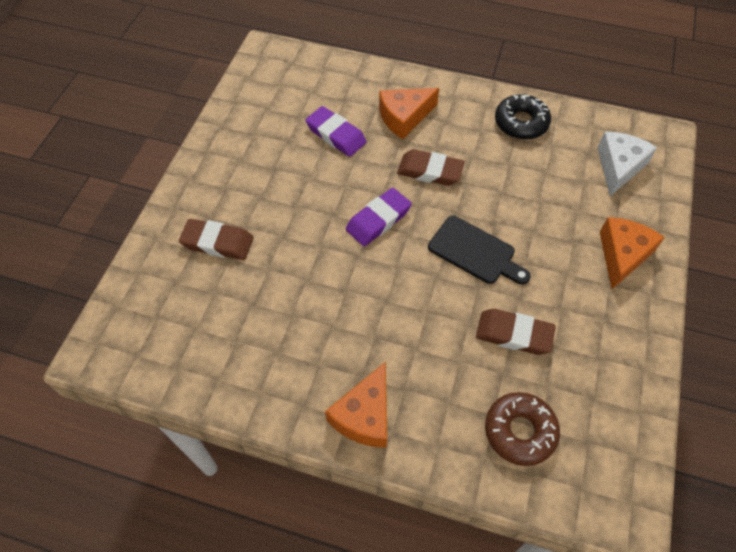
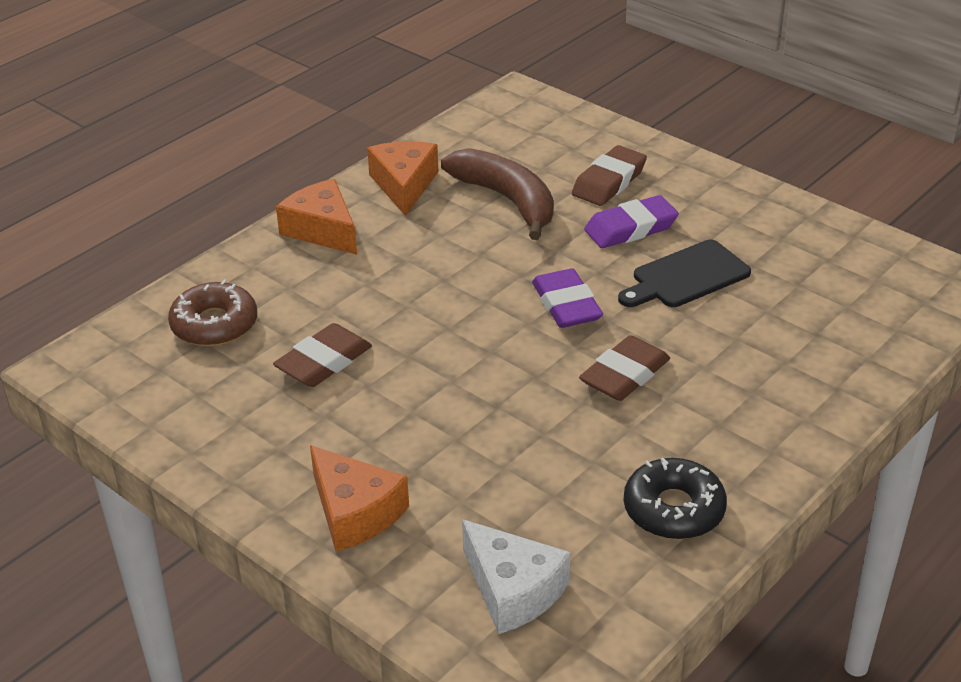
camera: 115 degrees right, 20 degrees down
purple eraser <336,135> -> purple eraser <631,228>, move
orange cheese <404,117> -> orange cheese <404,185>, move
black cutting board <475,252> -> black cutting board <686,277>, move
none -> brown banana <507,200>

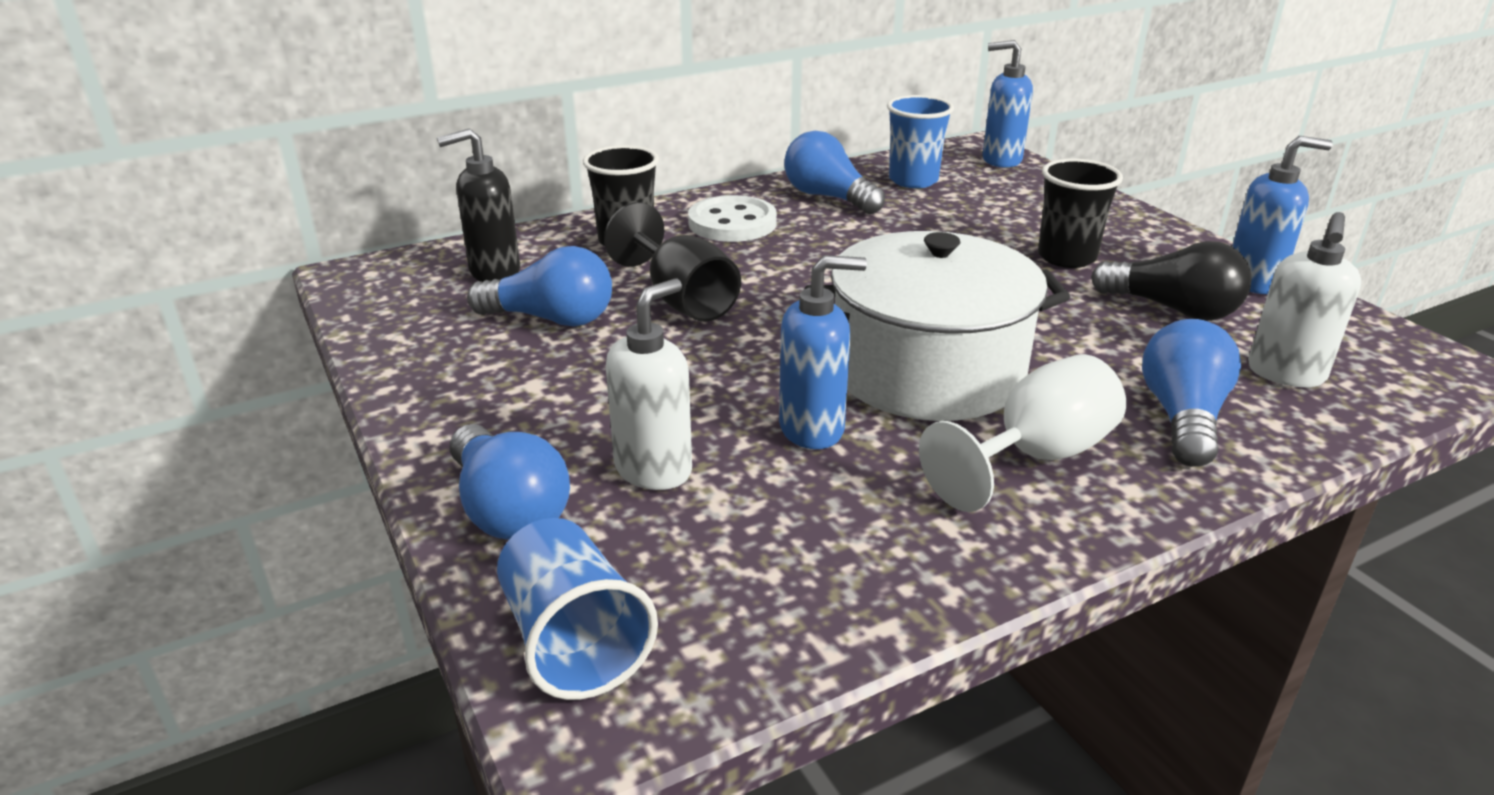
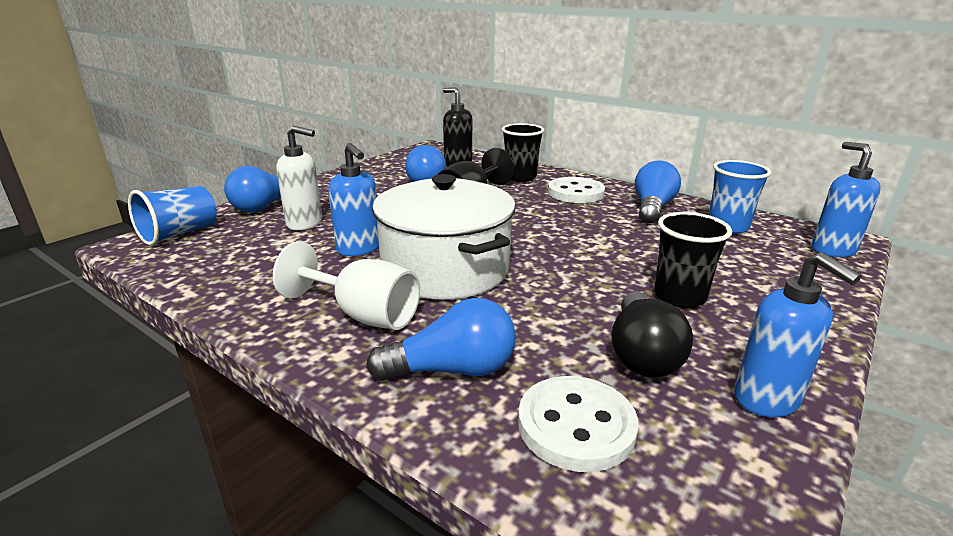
camera: 65 degrees right, 5 degrees down
white soap dispenser <1285,374> -> white button <576,425>

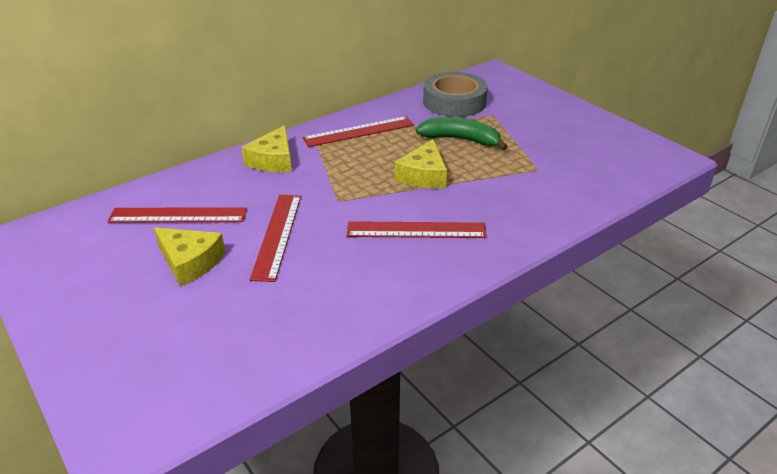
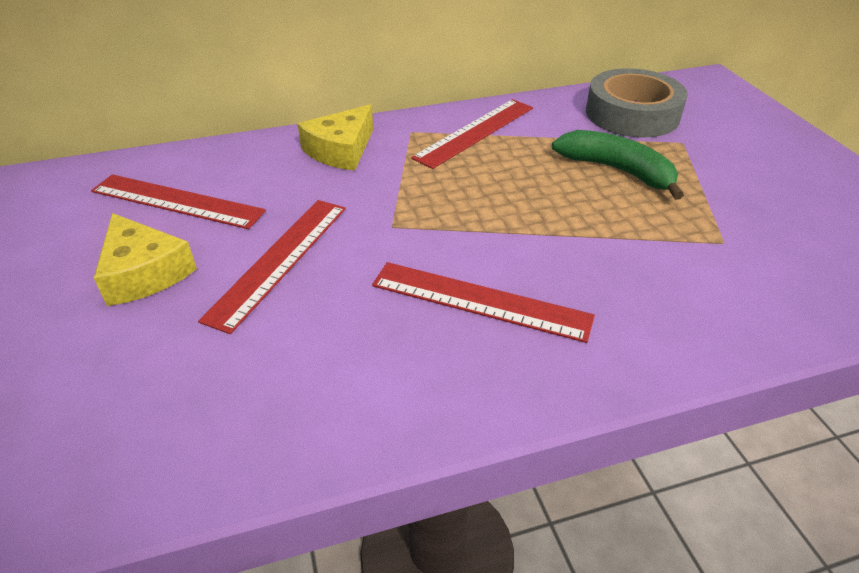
camera: 20 degrees right, 5 degrees up
red ruler <359,132> -> red ruler <475,132>, 45 degrees counterclockwise
yellow cheese <423,175> -> none

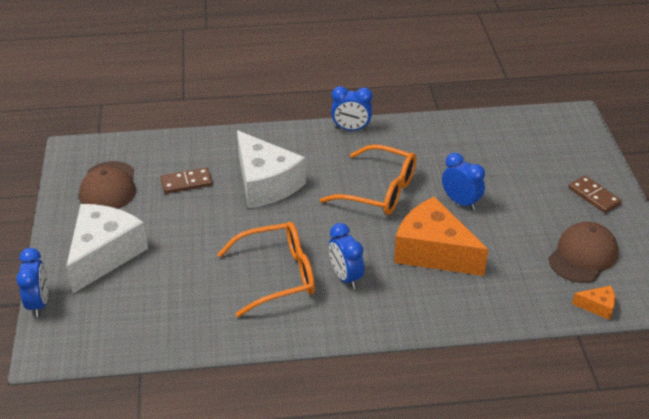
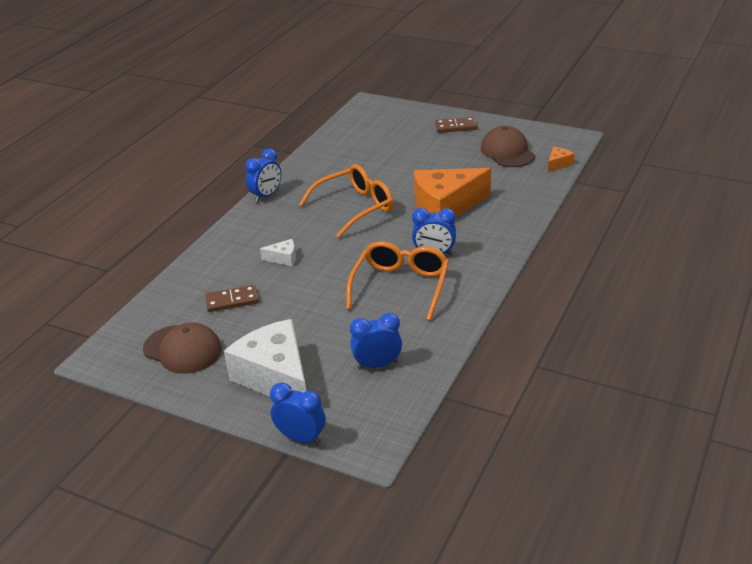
camera: 55 degrees left, 5 degrees down
brown domino <186,182> -> brown domino <232,300>, 60 degrees clockwise
white cheese <265,183> -> white cheese <283,258>, x0.42
blue clock <460,202> -> blue clock <377,365>, move

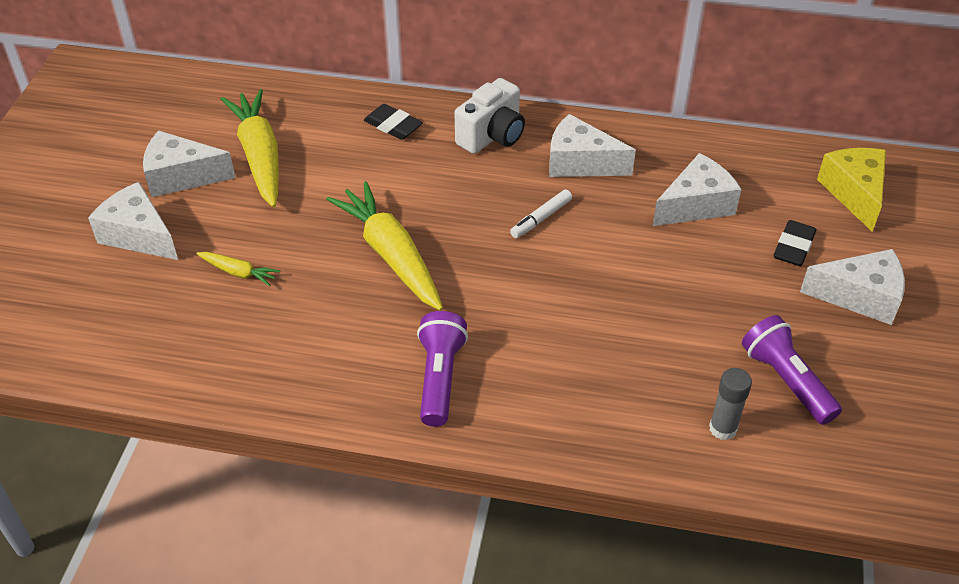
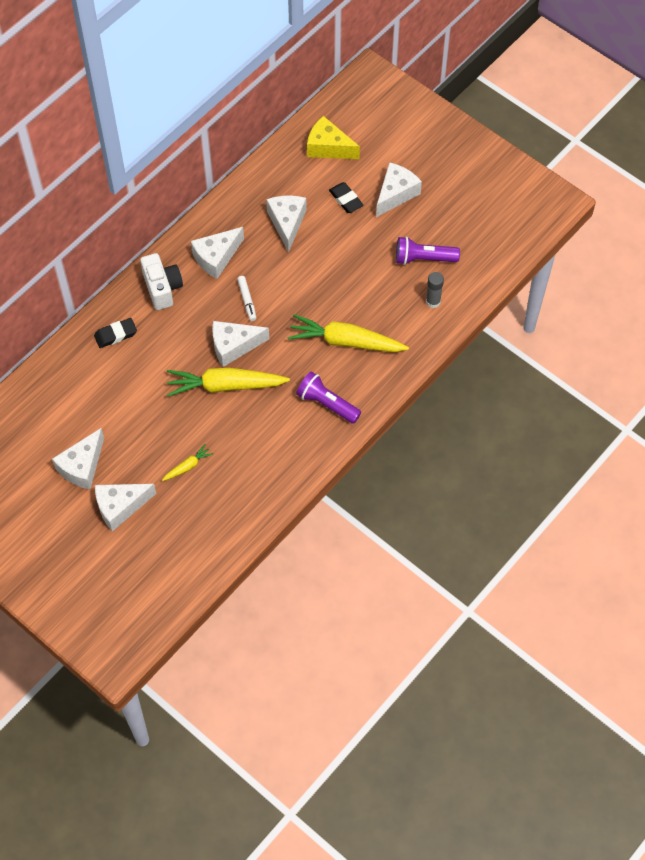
camera: 60 degrees left, 15 degrees up
yellow carrot <260,156> -> yellow carrot <345,341>, move
none -> white cheese <234,346>

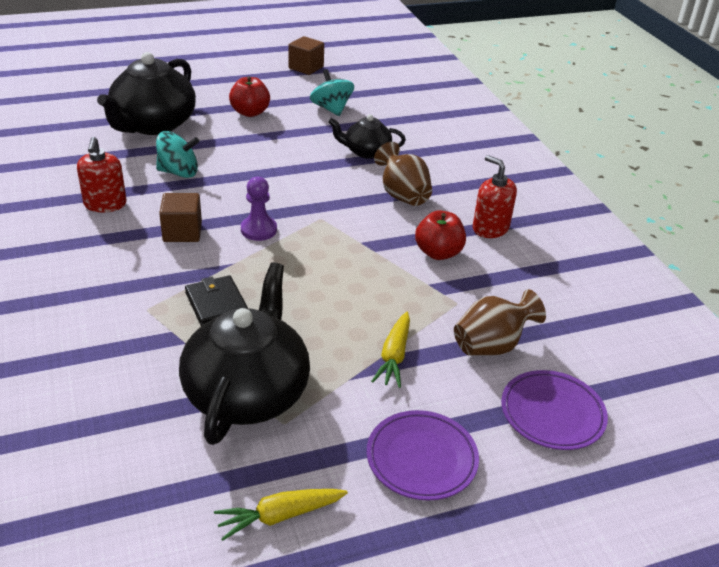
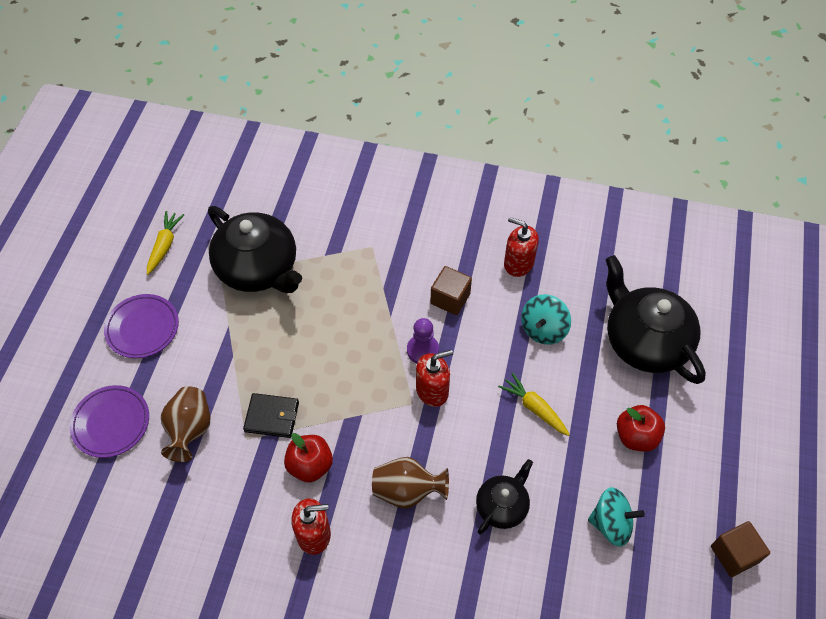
camera: 125 degrees right, 20 degrees up
black wallet <216,304> -> black wallet <272,417>, move
yellow carrot <394,356> -> yellow carrot <534,408>, move
none -> red soap dispenser <432,390>

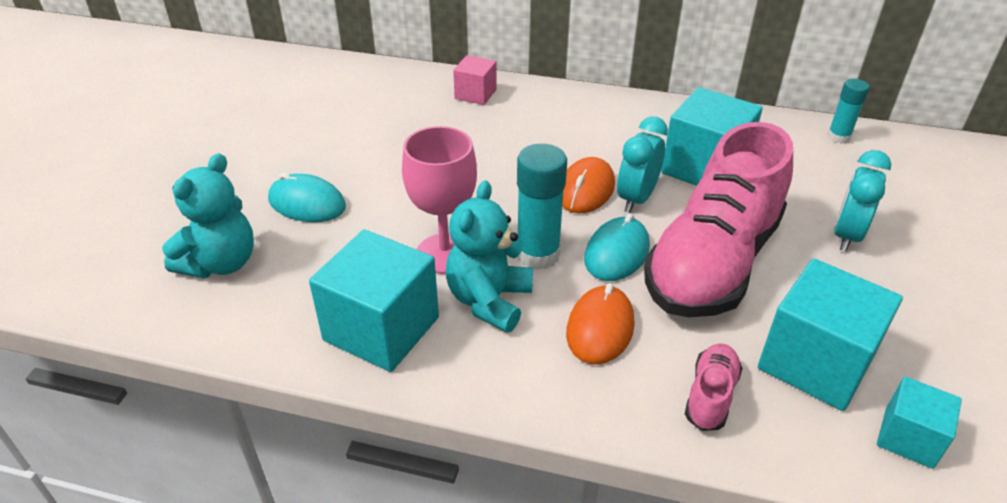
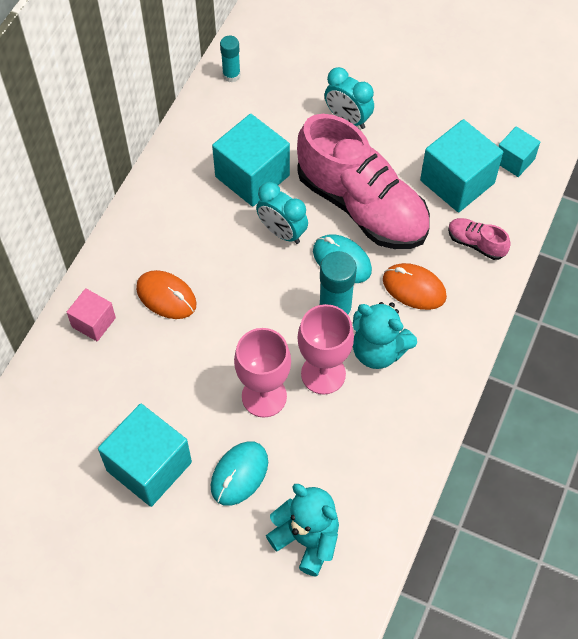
camera: 80 degrees left, 20 degrees up
turquoise cube <381,329> -> turquoise cube <149,466>, move
orange mouse <585,190> -> orange mouse <166,296>, move
none -> pink goblet <264,396>

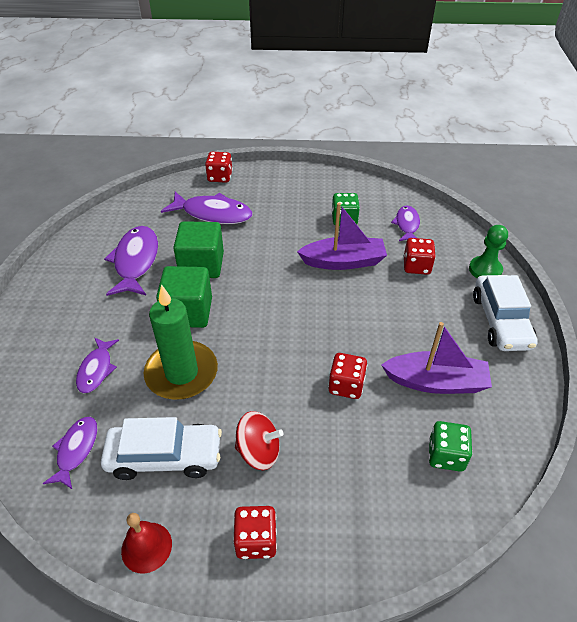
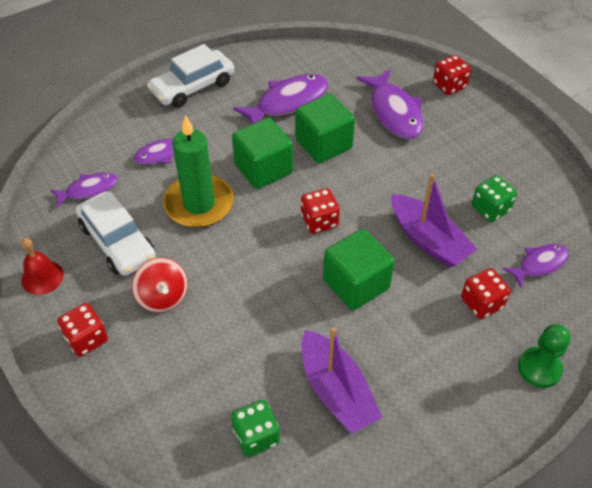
camera: 55 degrees right, 5 degrees up
red dice <346,385> -> red dice <319,221>, move
white car <500,321> -> white car <192,87>, move
none -> green cube <356,284>

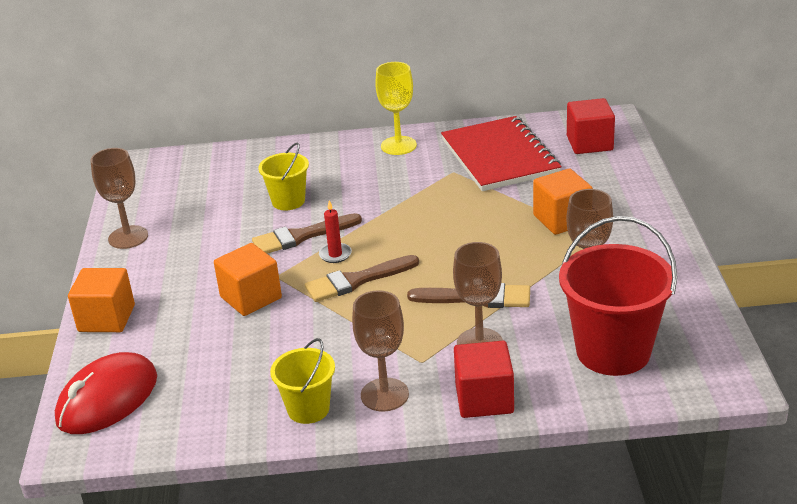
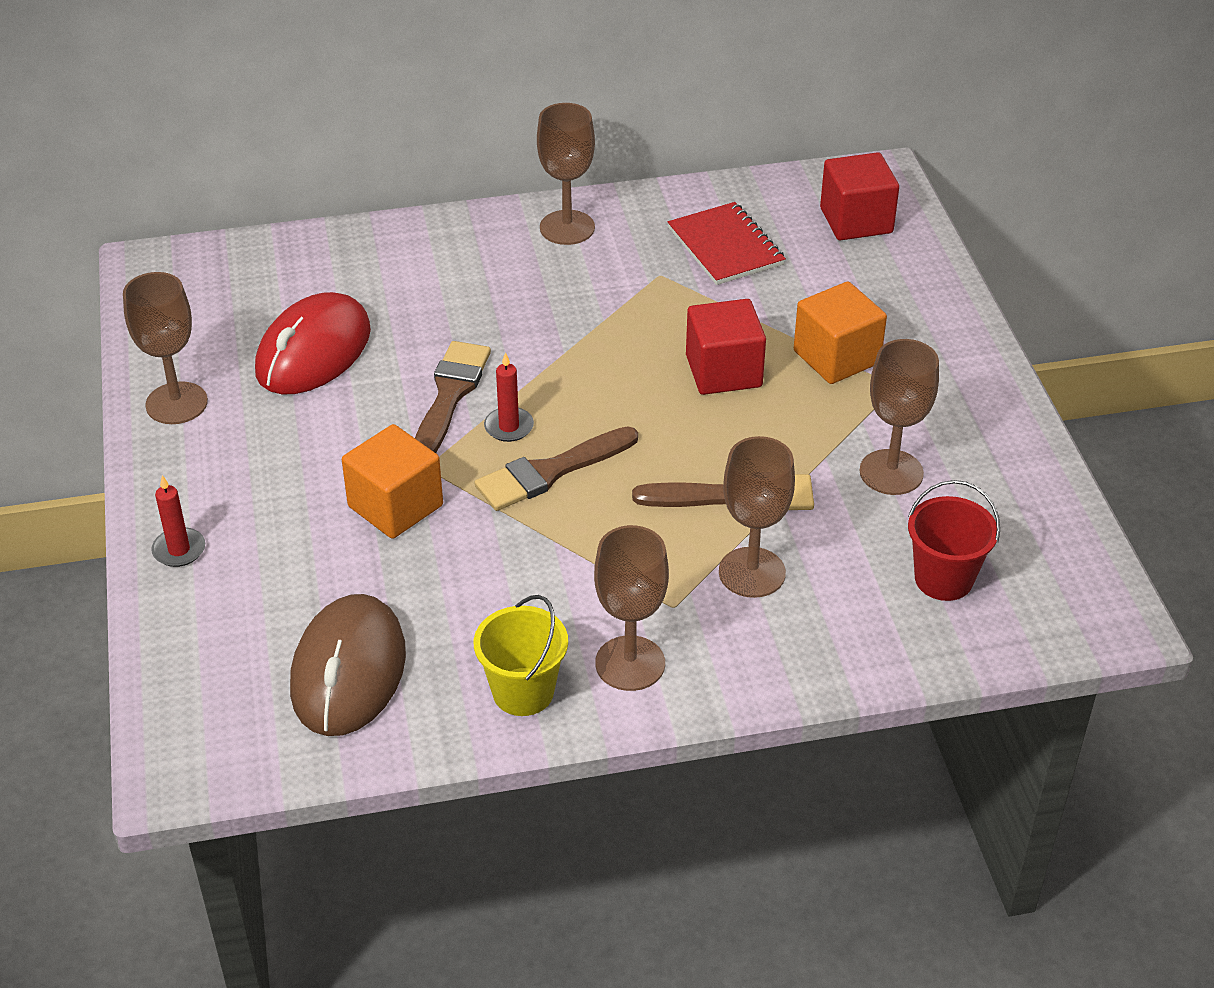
camera: 10 degrees left, 10 degrees up
red mouse <107,399> -> red mouse <313,352>, move
orange cube <106,318> -> red candle <179,550>
brown brush <301,236> -> brown brush <450,395>, 135 degrees clockwise
yellow bucket <288,201> -> none
yellow goblet <398,145> -> brown goblet <567,228>
red notebook <499,157> -> red notebook <725,247>, x0.62
red cube <484,399> -> red cube <723,371>, move
red bucket <613,351> -> red bucket <943,579>, x0.56
none -> brown mouse <348,671>

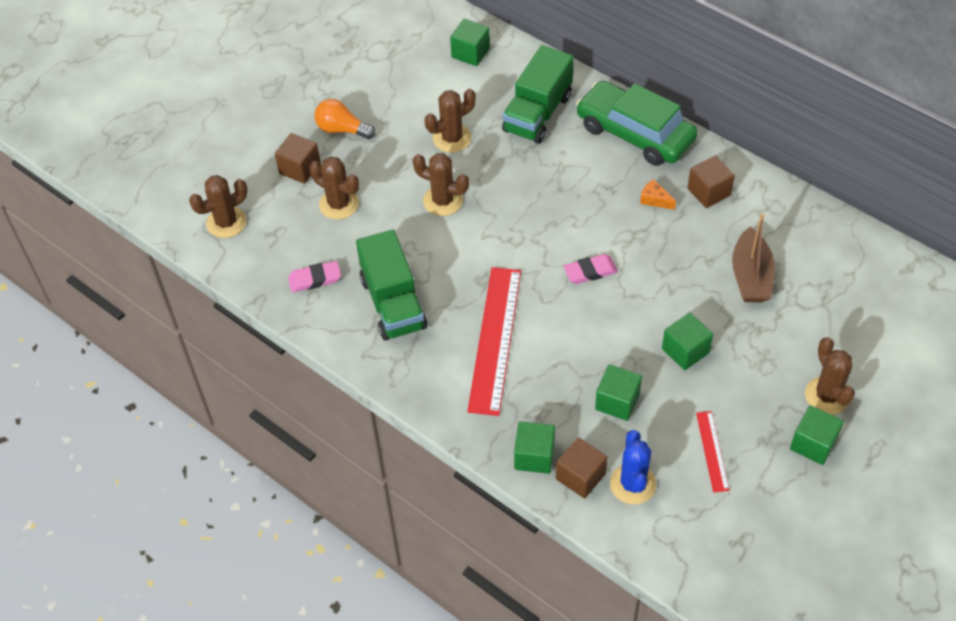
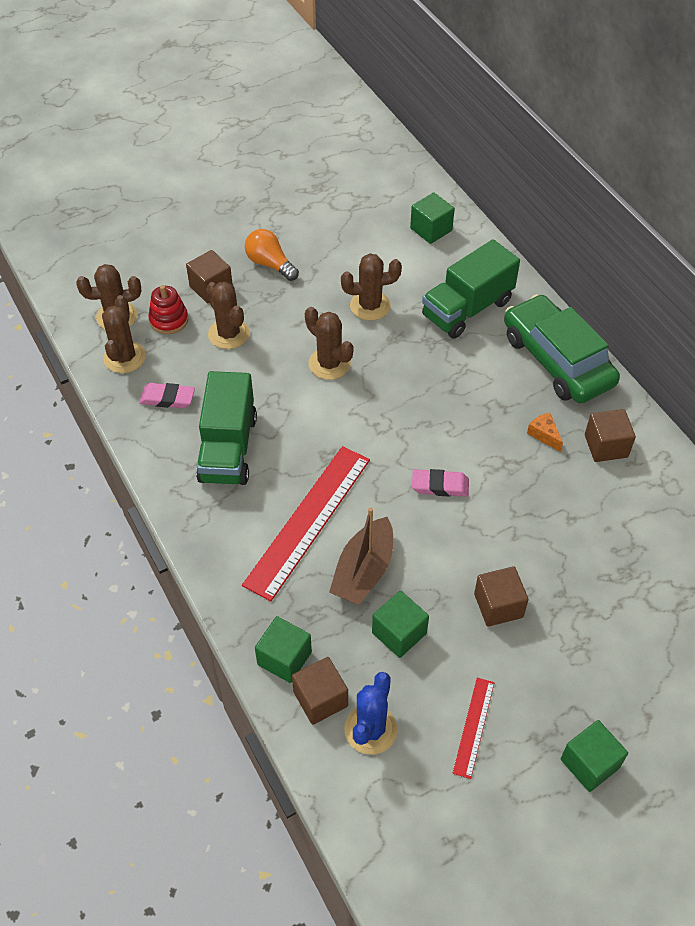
camera: 20 degrees right, 0 degrees up
green cube <685,351> -> brown cube <498,605>
brown boat <751,276> -> brown boat <363,571>, move
brown cactus <827,396> -> brown cactus <124,357>, move
none -> red stacking toy <169,320>

